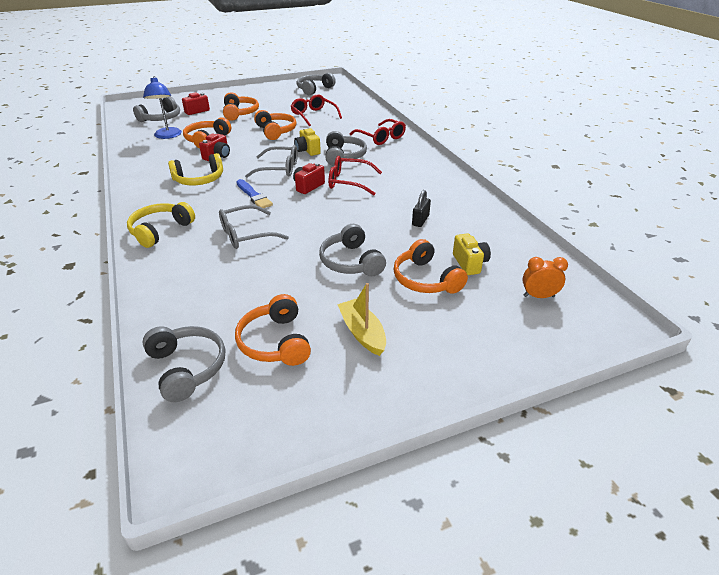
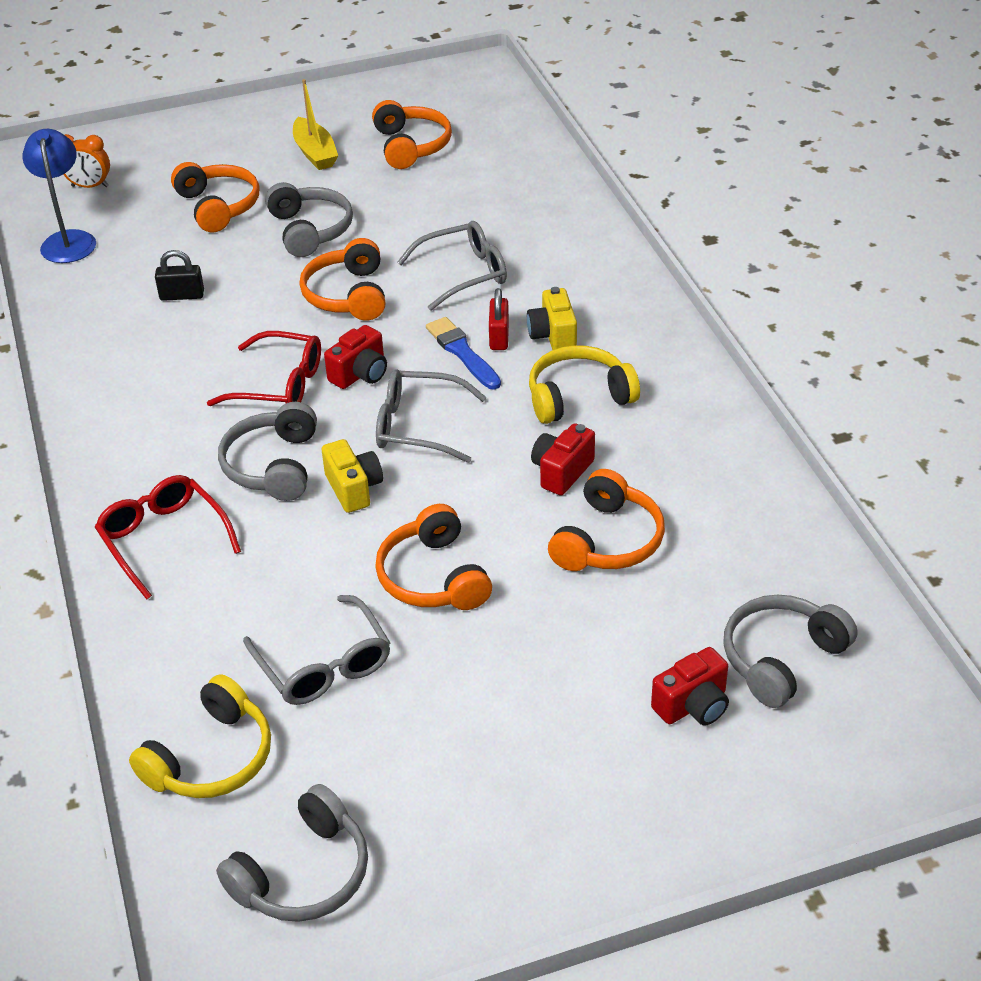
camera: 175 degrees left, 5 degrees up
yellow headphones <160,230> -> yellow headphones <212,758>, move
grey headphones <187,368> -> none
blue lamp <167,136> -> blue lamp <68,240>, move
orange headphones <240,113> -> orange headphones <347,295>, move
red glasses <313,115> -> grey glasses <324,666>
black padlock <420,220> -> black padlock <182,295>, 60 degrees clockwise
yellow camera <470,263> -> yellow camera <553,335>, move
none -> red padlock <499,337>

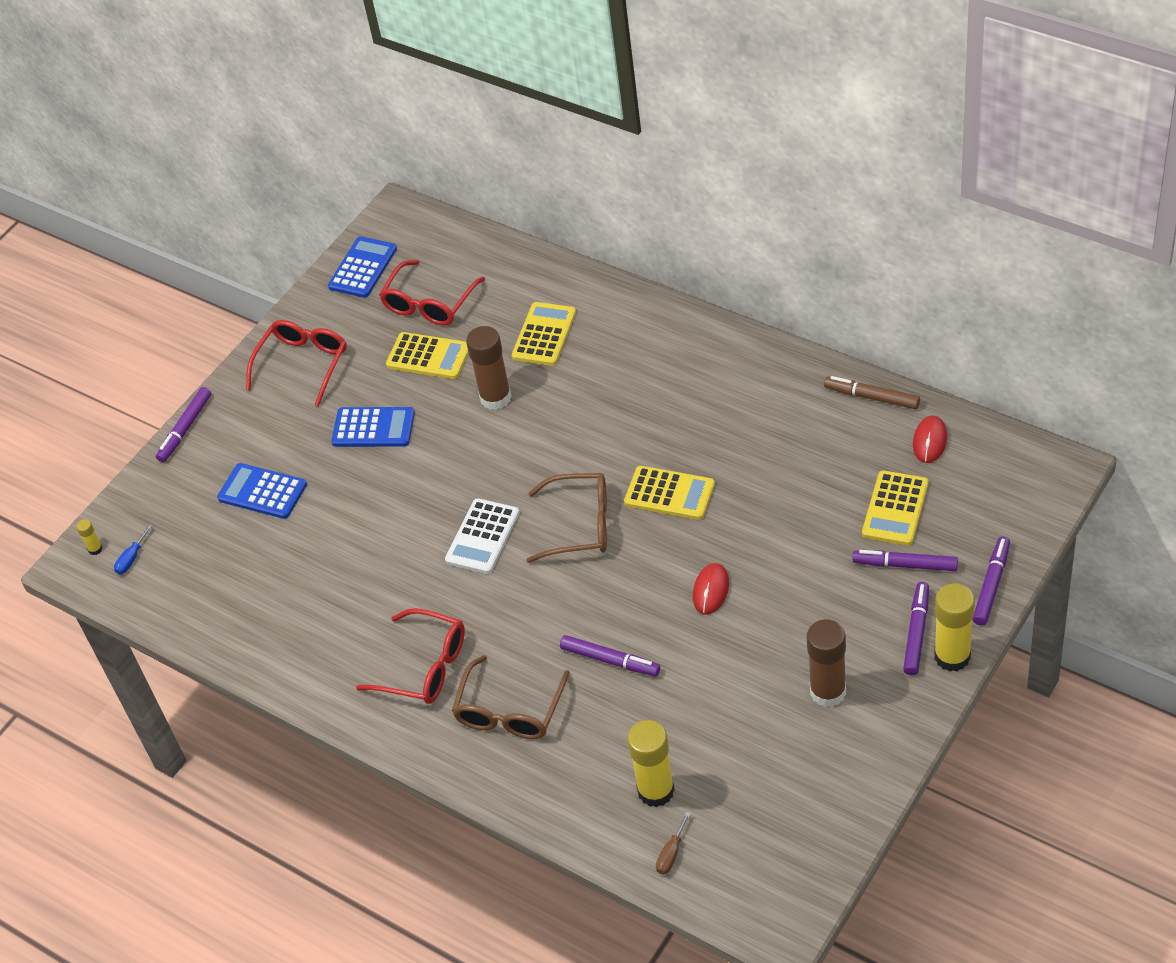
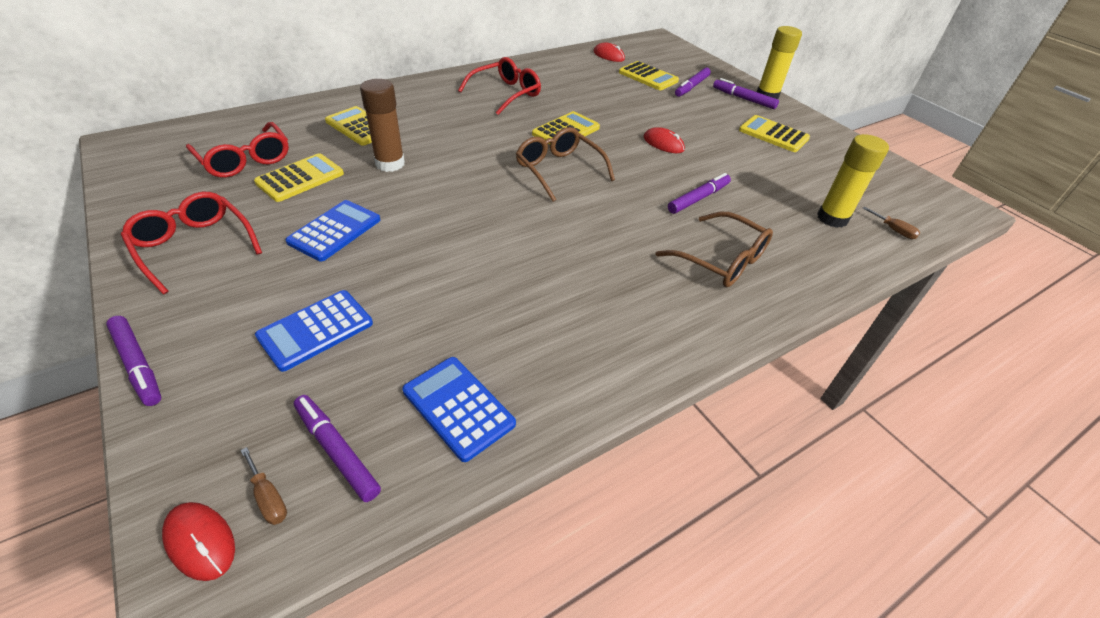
camera: 75 degrees left, 5 degrees down
yellow glue stick <95,549> -> red mouse <200,541>
blue screwdriver <132,558> -> brown screwdriver <268,497>
blue calculator <363,268> -> blue calculator <458,407>, move
red glasses <424,667> -> red glasses <506,94>, move
white calculator <482,537> -> none
brown glasses <580,525> -> brown glasses <559,170>, 60 degrees counterclockwise
brown glue stick <828,691> -> yellow calculator <773,134>
brown marker <871,397> -> none
purple marker <991,585> -> purple marker <337,450>, move

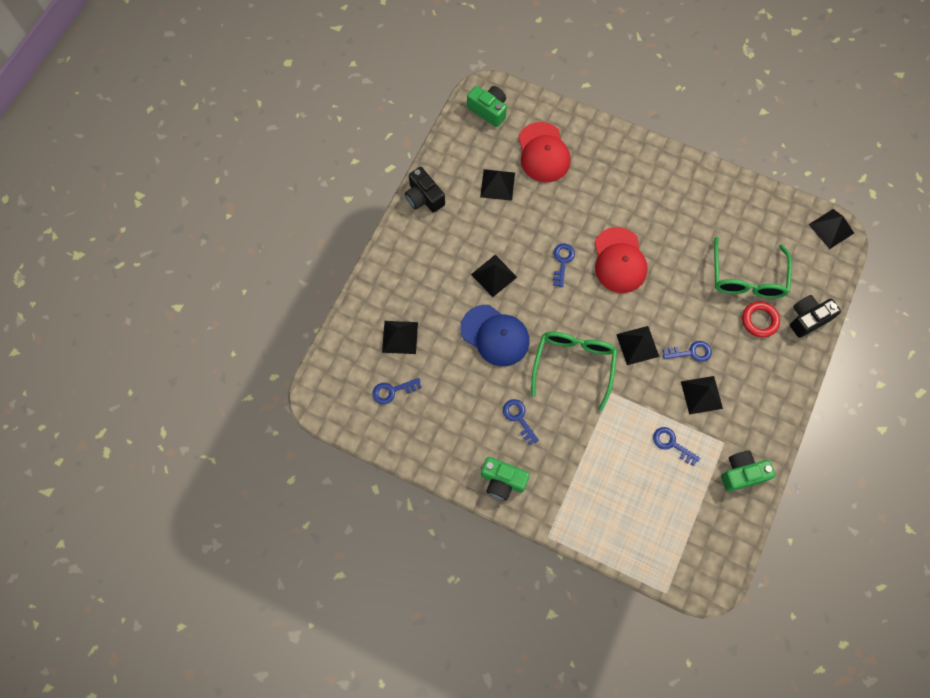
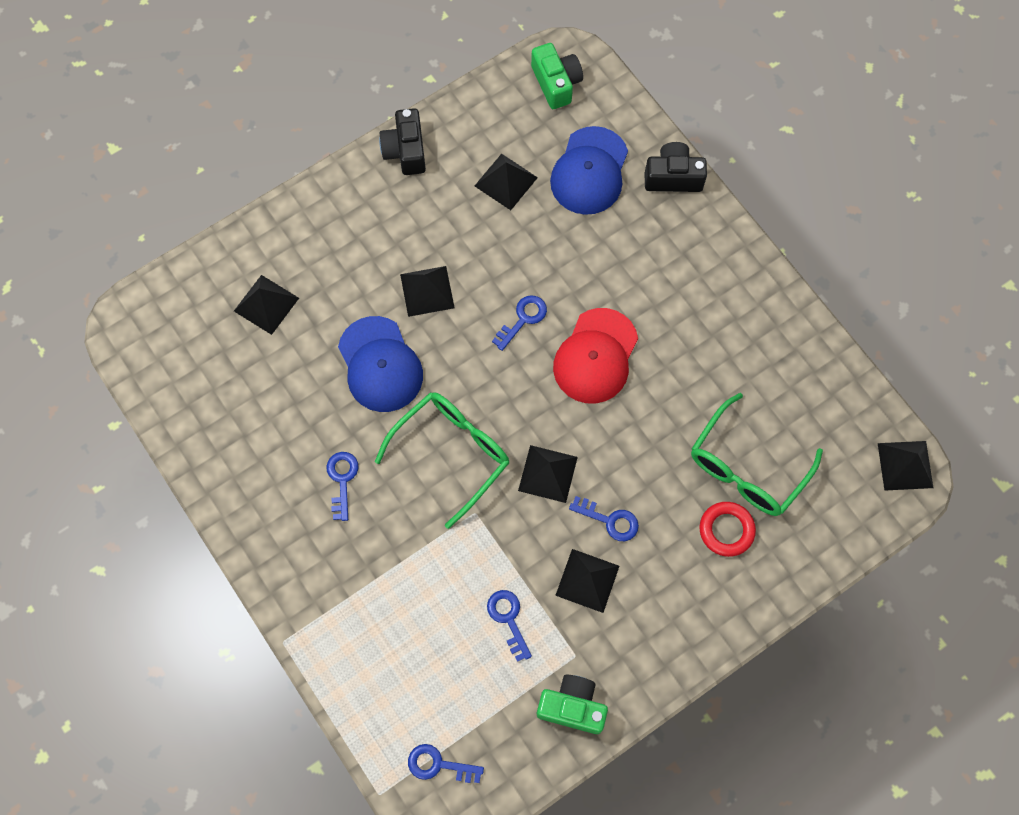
camera: 30 degrees right, 0 degrees up
blue key <392,391> -> blue key <439,765>, move
green camera <502,481> -> none
red cap <543,153> -> blue cap <589,171>
black camera <807,319> -> black camera <673,177>, move

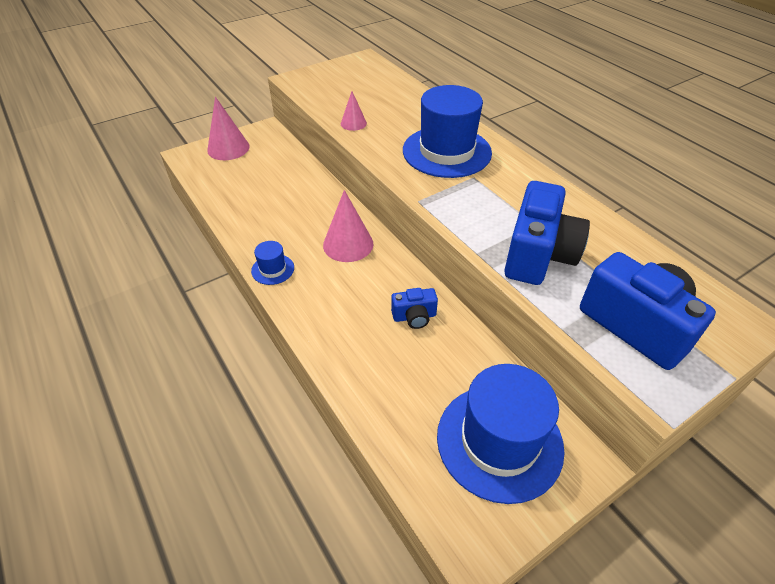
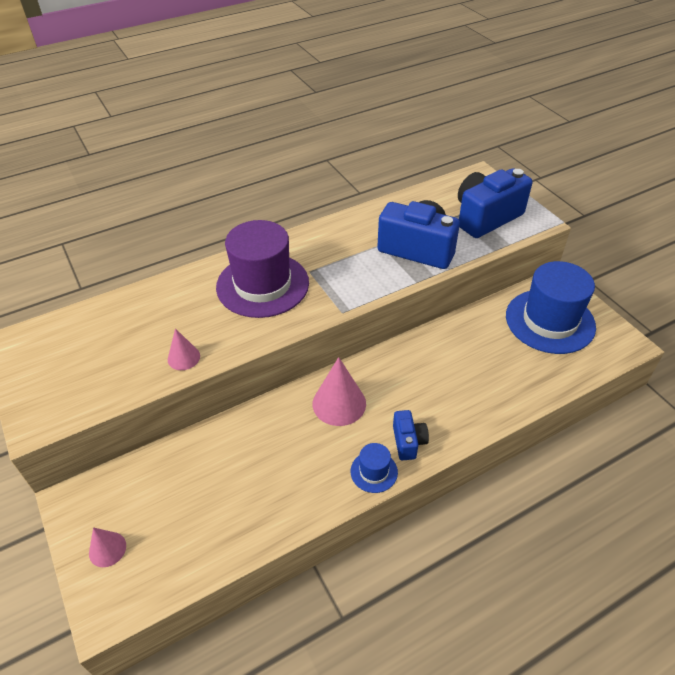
camera: 85 degrees left, 0 degrees up
pink cone <228,148> -> pink cone <107,549>, x0.57
blue camera <414,317> -> blue camera <408,442>, move
blue hat <446,152> -> purple hat <262,285>

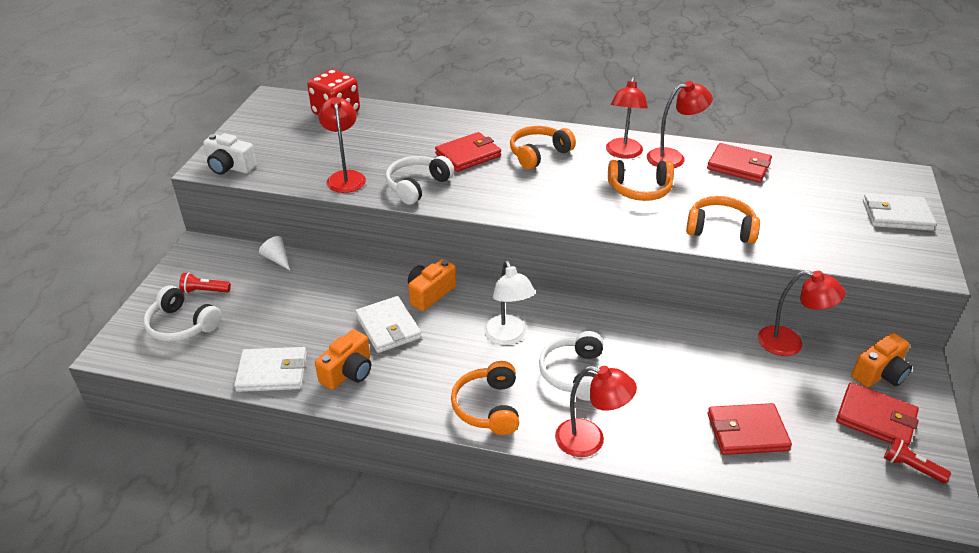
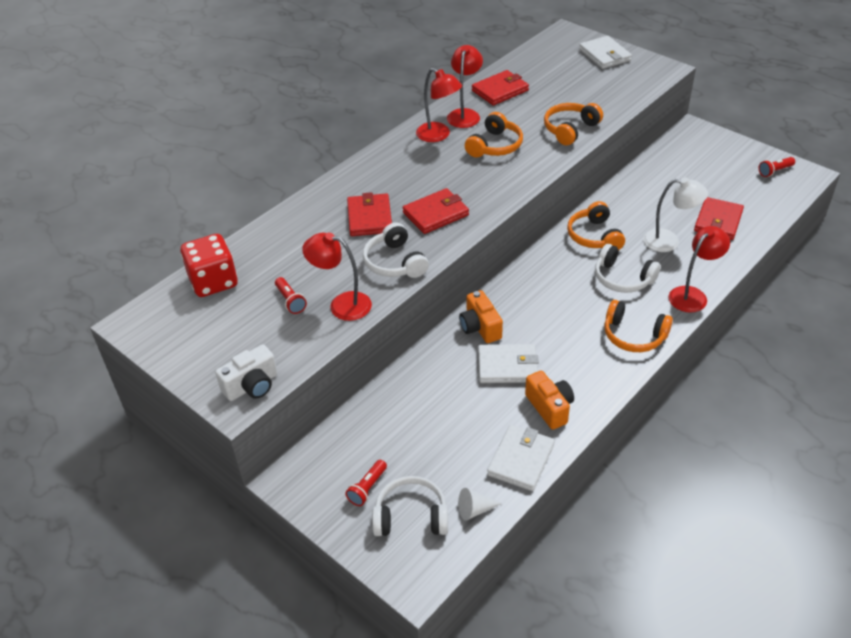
camera: 60 degrees left, 5 degrees up
white headphones <182,325> -> white headphones <411,516>, 150 degrees counterclockwise
white cone <277,259> -> white cone <475,510>, move
white lamp <508,337> -> white lamp <669,241>, move
orange headphones <539,154> -> orange headphones <594,236>, move
red lamp <789,344> -> none
red wallet <875,418> -> red wallet <436,214>, move
orange camera <879,374> -> none
white wallet <896,215> -> white wallet <604,55>, 60 degrees counterclockwise
none -> red flashlight <290,301>

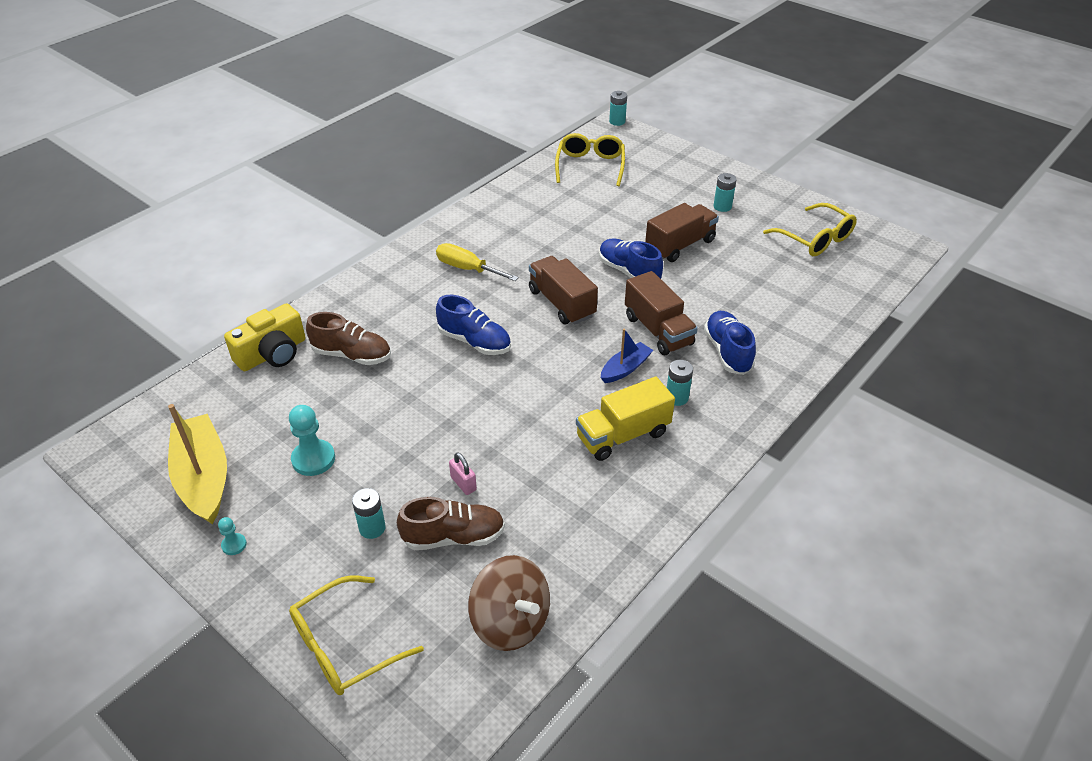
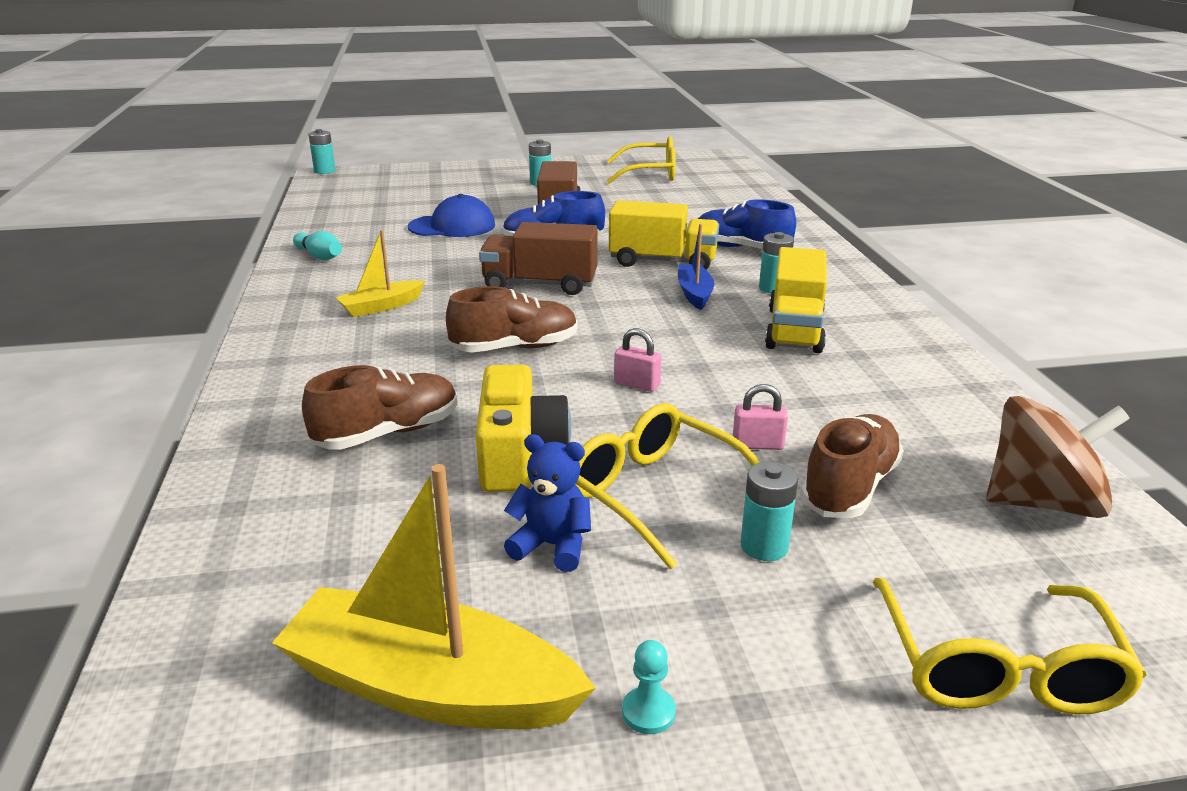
camera: 50 degrees left, 15 degrees down
yellow camera <272,353> -> yellow camera <519,455>, move
turquoise pawn <313,459> -> blue teddy bear <552,546>
yellow screwdriver <467,269> -> yellow boat <381,307>
blue shoe <474,341> -> brown shoe <515,348>
yellow glasses <590,166> -> yellow glasses <654,493>, move
brown truck <658,330> -> yellow truck <662,261>
none -> turquoise bowling pin <319,256>
none -> blue cap <452,226>
none -> pink padlock <637,384>

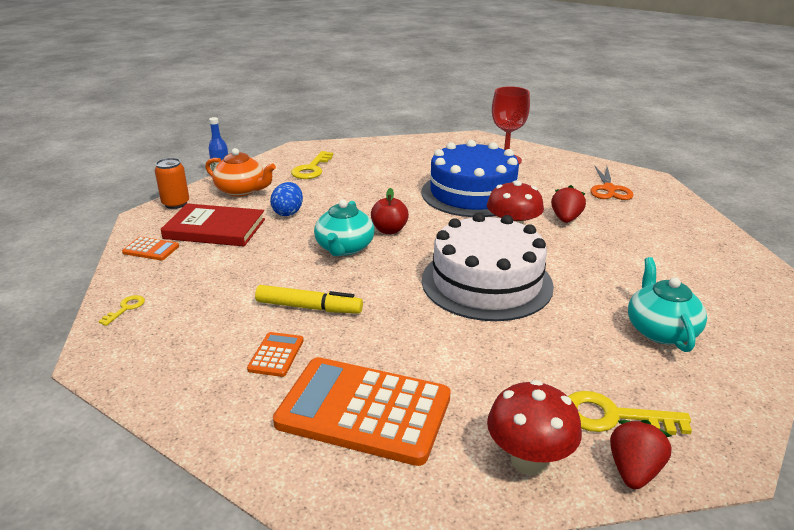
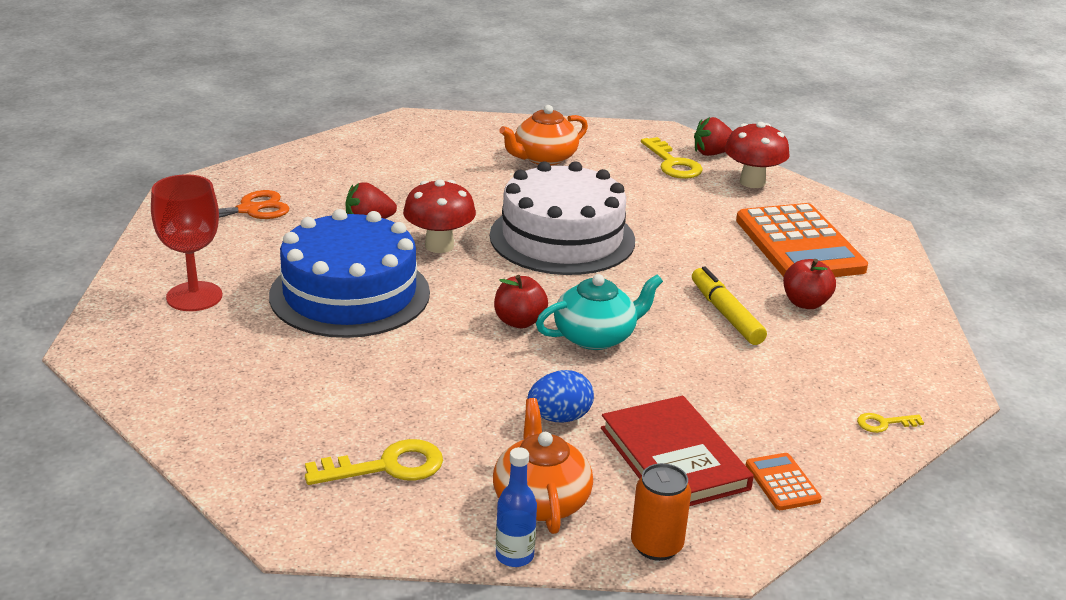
camera: 125 degrees left, 0 degrees up
orange calculator <276,355> -> red apple <805,303>
turquoise teapot <660,330> -> orange teapot <544,158>

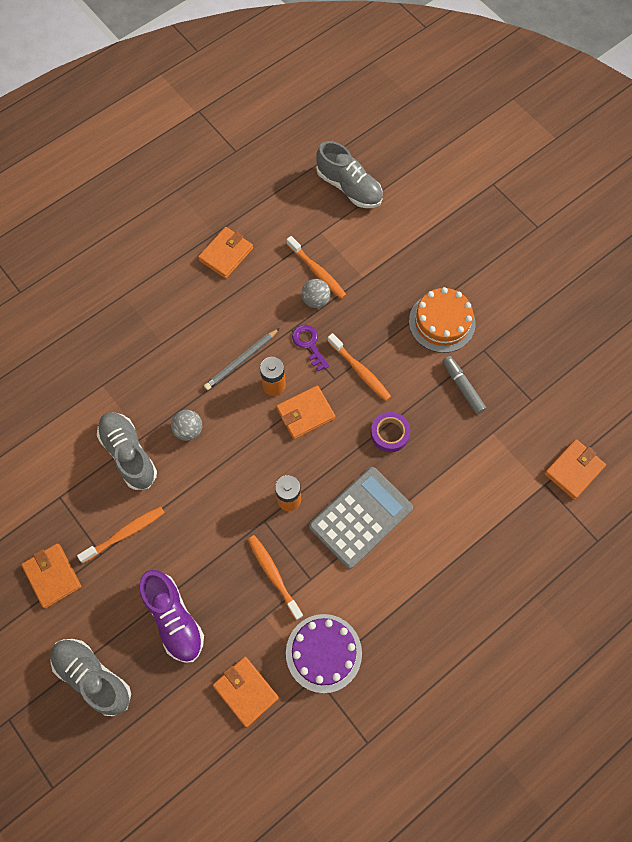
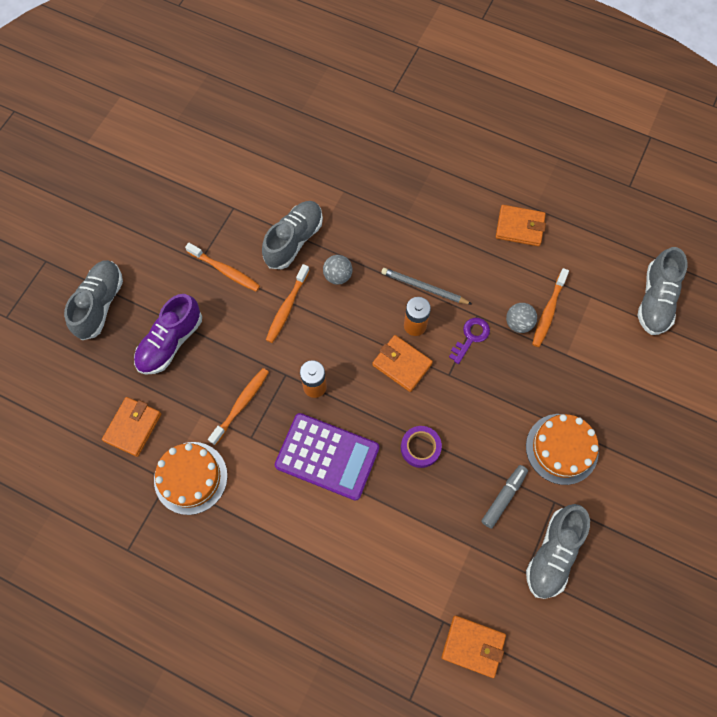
camera: 65 degrees right, 0 degrees up
orange wallet <52,576> -> none
purple cake <323,653> -> orange cake <190,477>
grey calculator <361,517> -> purple calculator <327,456>
orange toothbrush <360,371> -> orange toothbrush <287,307>, move
none -> grey shoe <553,554>

